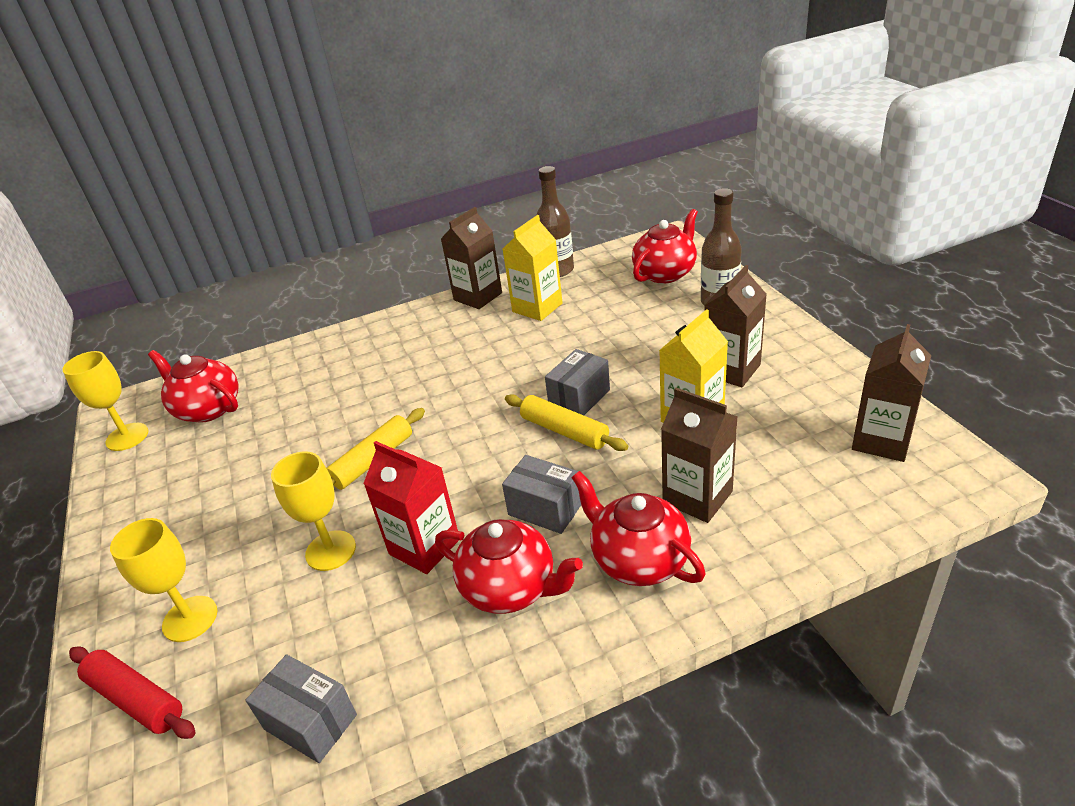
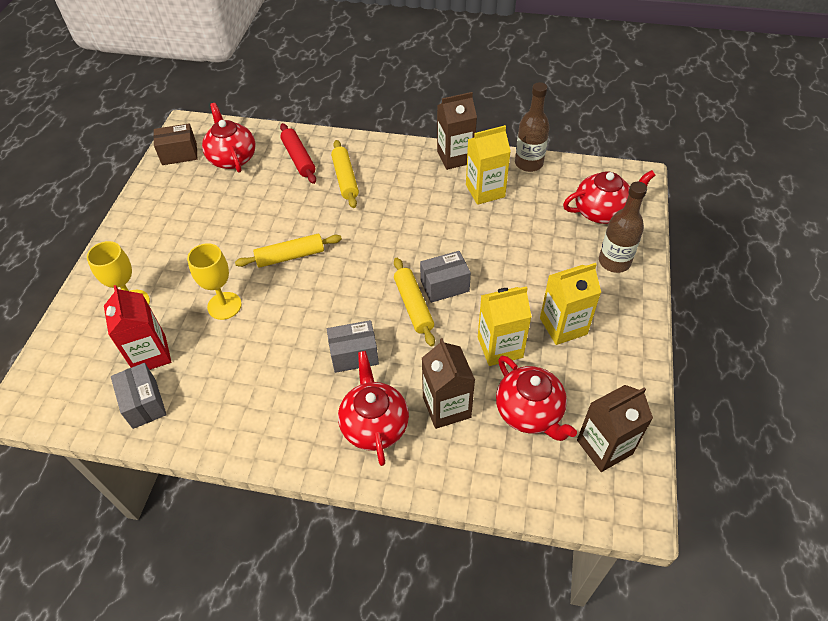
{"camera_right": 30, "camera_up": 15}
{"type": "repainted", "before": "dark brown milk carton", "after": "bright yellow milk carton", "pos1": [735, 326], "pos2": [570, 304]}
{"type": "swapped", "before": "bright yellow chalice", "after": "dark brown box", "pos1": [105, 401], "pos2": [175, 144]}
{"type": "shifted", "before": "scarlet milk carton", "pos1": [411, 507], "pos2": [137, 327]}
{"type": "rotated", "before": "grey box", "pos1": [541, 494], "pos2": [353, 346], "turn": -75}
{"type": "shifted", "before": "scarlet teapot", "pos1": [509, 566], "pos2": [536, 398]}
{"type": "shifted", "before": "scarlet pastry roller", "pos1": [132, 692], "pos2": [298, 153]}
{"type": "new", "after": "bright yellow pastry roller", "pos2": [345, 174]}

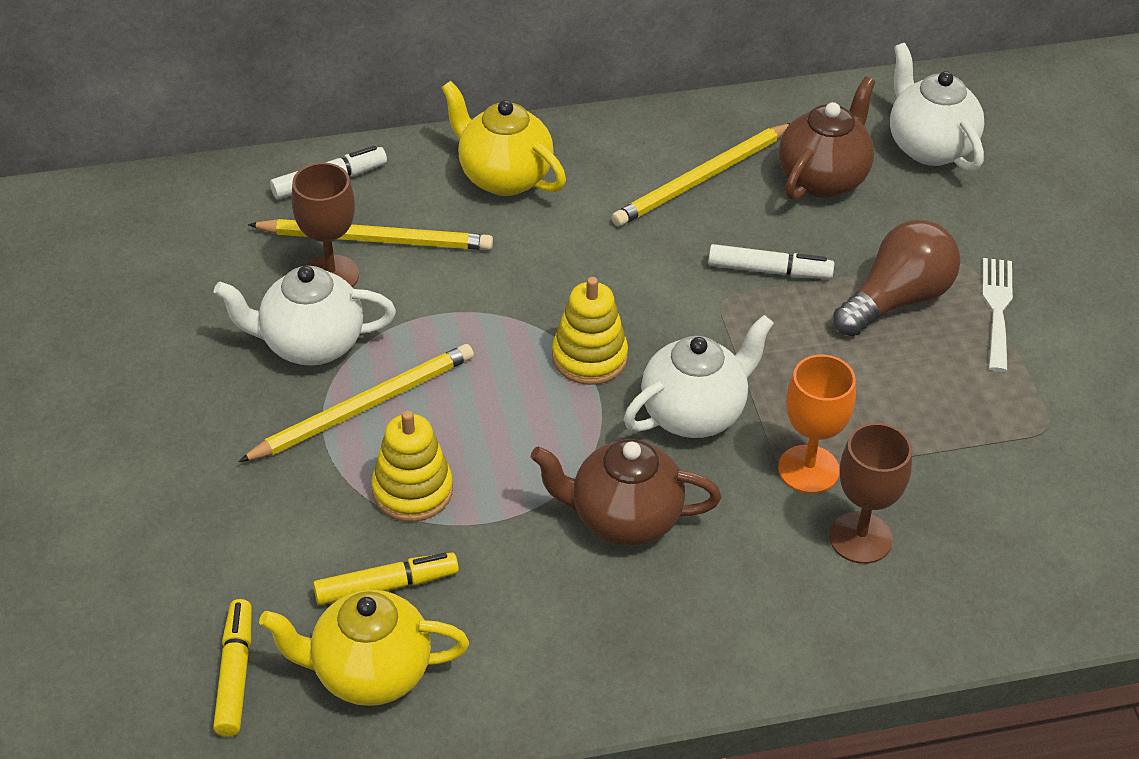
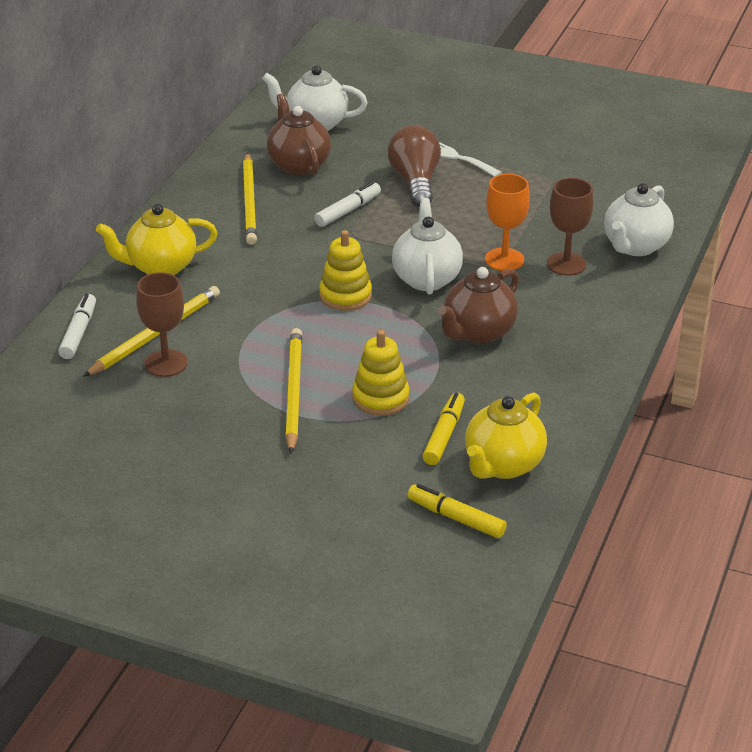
{"camera_right": -55, "camera_up": -10}
{"type": "shifted", "before": "white teapot", "pos1": [305, 316], "pos2": [639, 219]}

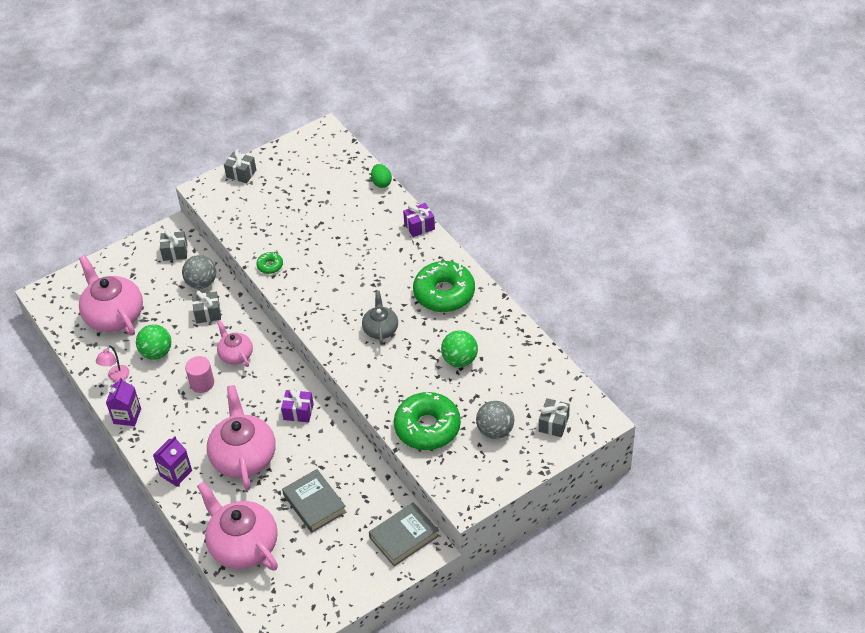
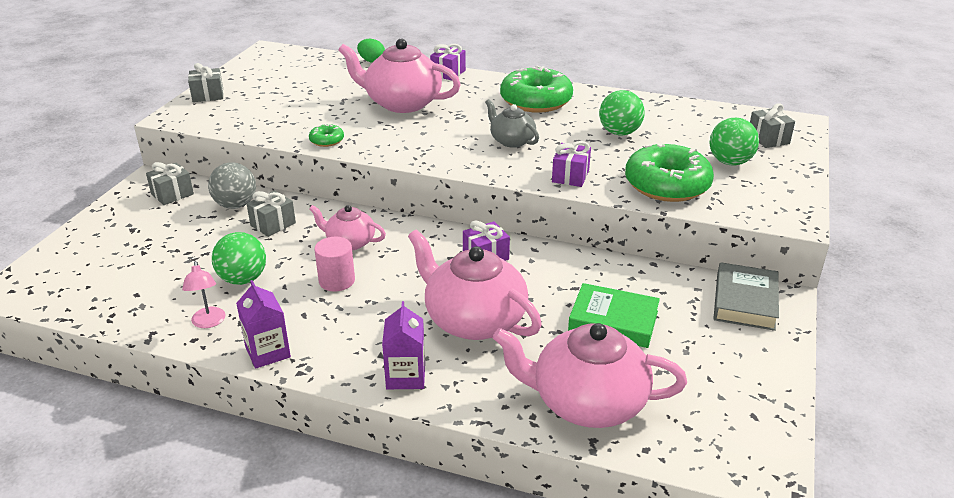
{"camera_right": -40, "camera_up": -15}
{"type": "shifted", "before": "rose-pink teapot", "pos1": [111, 295], "pos2": [400, 76]}
{"type": "repainted", "before": "grey ball", "after": "green ball", "pos1": [495, 420], "pos2": [734, 141]}
{"type": "repainted", "before": "grey book", "after": "green book", "pos1": [314, 501], "pos2": [614, 315]}
{"type": "new", "after": "violet gift", "pos2": [571, 164]}

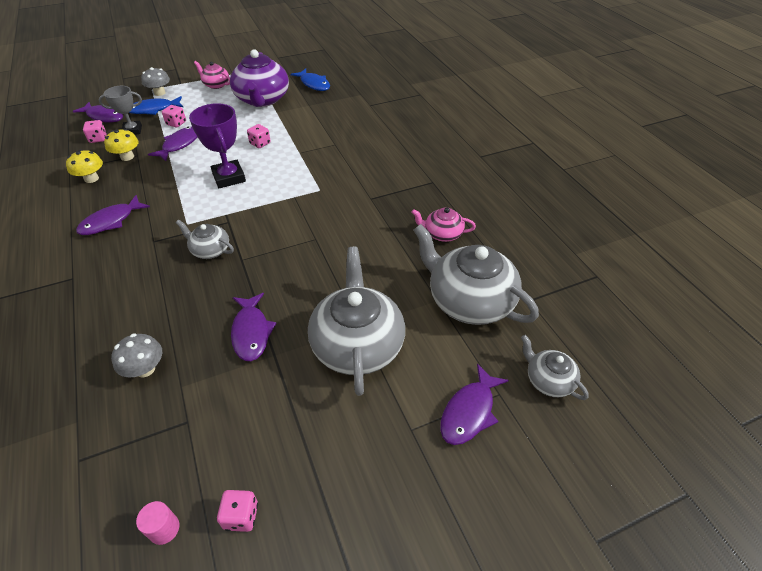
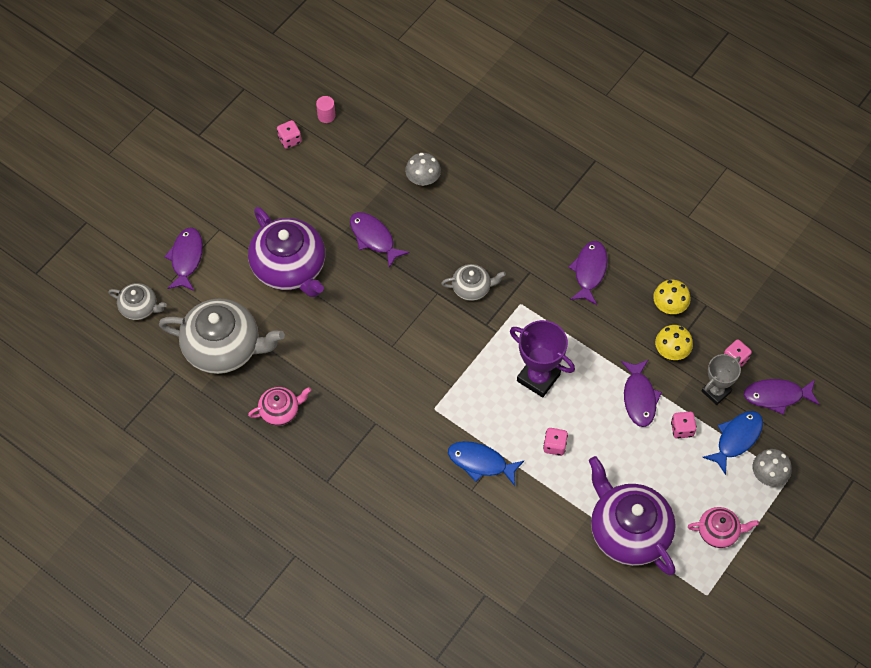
{"camera_right": 150, "camera_up": 15}
{"type": "shifted", "before": "blue fish figure", "pos1": [310, 80], "pos2": [486, 463]}
{"type": "repainted", "before": "grey teapot", "after": "violet teapot", "pos1": [356, 321], "pos2": [286, 252]}

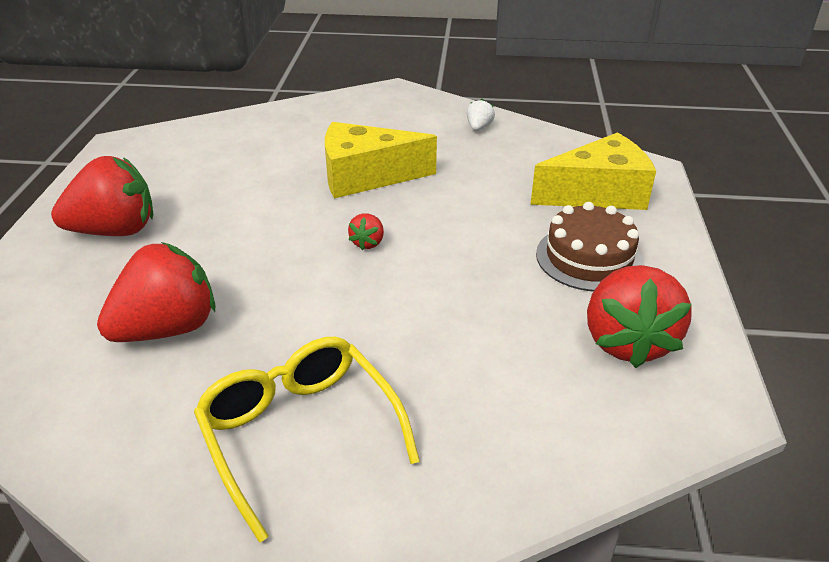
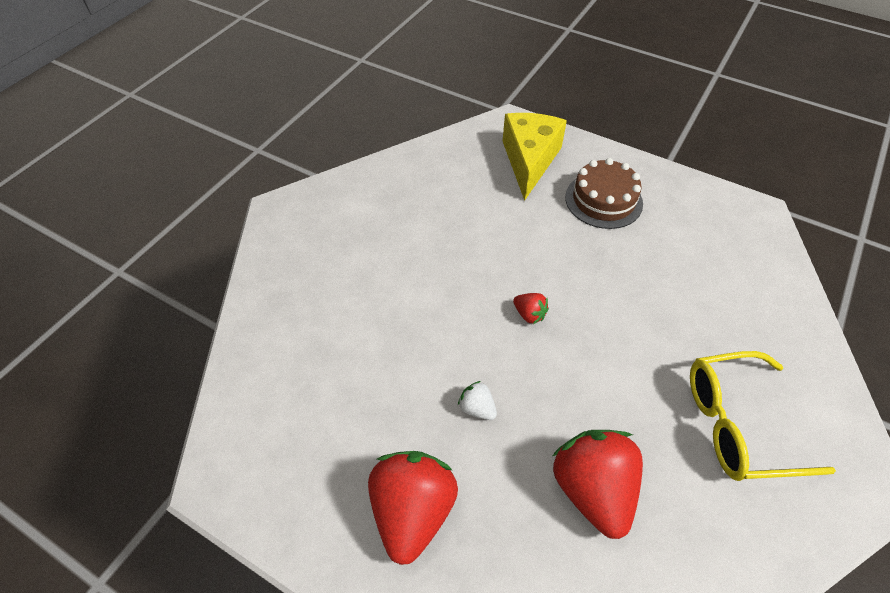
{"camera_right": -65, "camera_up": 15}
{"type": "shifted", "before": "white toy strawberry", "pos1": [481, 115], "pos2": [477, 400]}
{"type": "gone", "before": "bright yellow cheese", "pos1": [381, 160]}
{"type": "gone", "before": "scarlet toy strawberry", "pos1": [639, 316]}

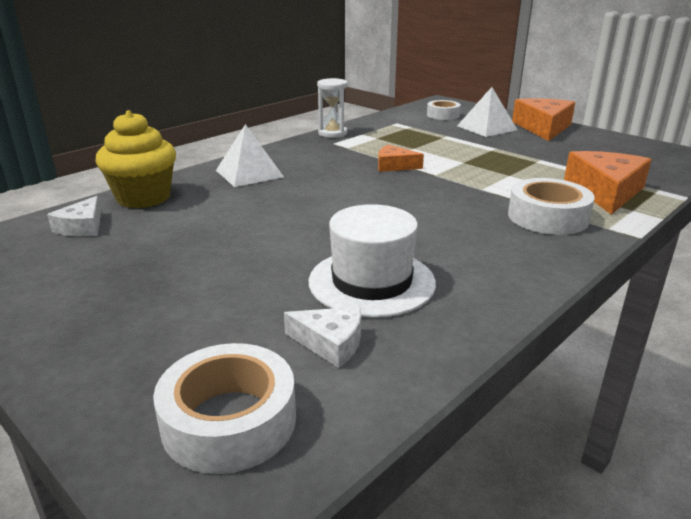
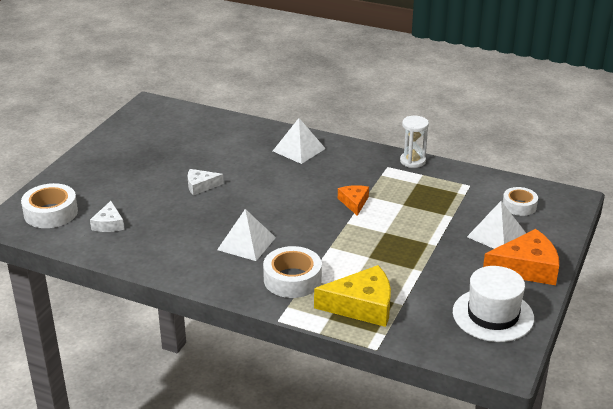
{"camera_right": 70, "camera_up": 5}
{"type": "gone", "before": "bright yellow muffin", "pos1": [136, 159]}
{"type": "repainted", "before": "orange-coloured cheese", "after": "bright yellow cheese", "pos1": [608, 183], "pos2": [352, 296]}
{"type": "shifted", "before": "white cheese", "pos1": [74, 216], "pos2": [206, 182]}
{"type": "shifted", "before": "white tall hat", "pos1": [372, 261], "pos2": [493, 304]}
{"type": "new", "after": "white pyramid", "pos2": [246, 235]}

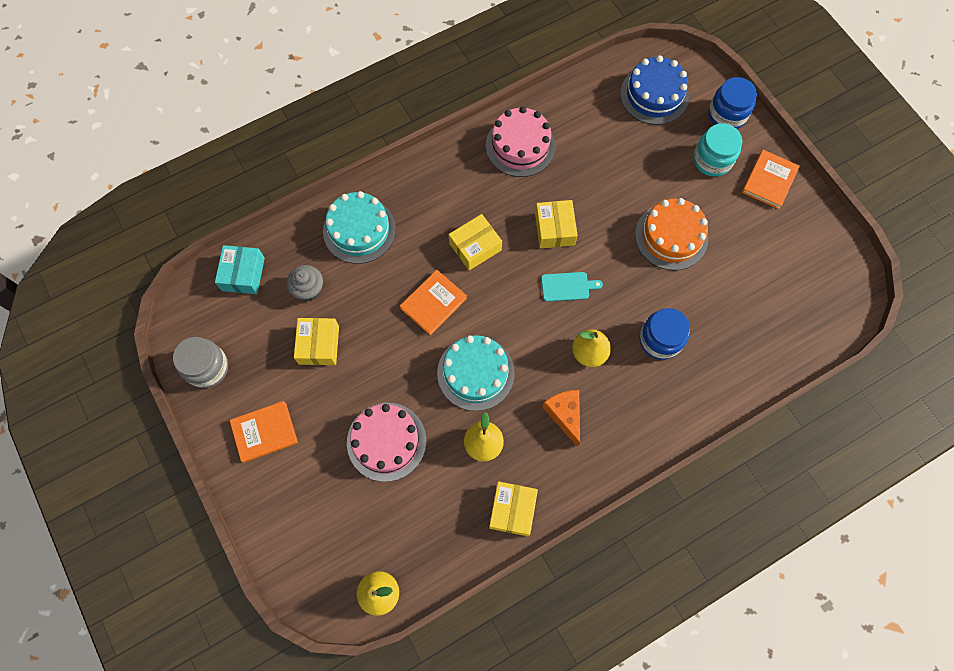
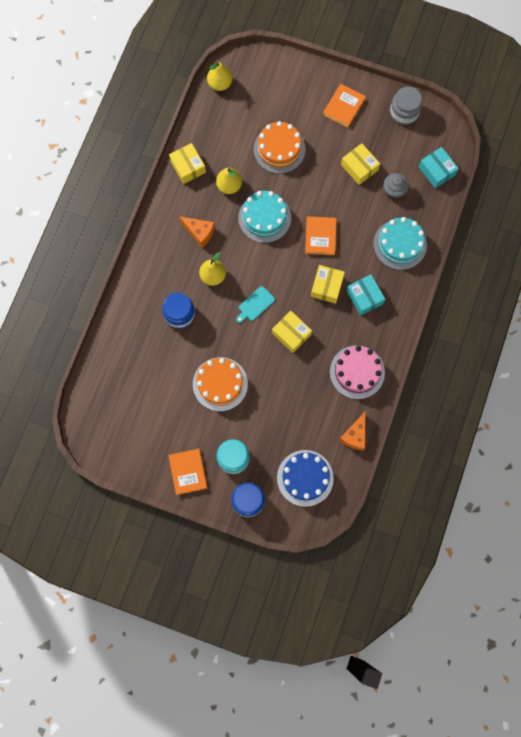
{"camera_right": 140, "camera_up": 5}
{"type": "repainted", "before": "rose-pink gateau", "after": "orange-coloured gateau", "pos1": [386, 442], "pos2": [280, 147]}
{"type": "new", "after": "teal box", "pos2": [366, 295]}
{"type": "new", "after": "orange-coloured cheese", "pos2": [352, 430]}

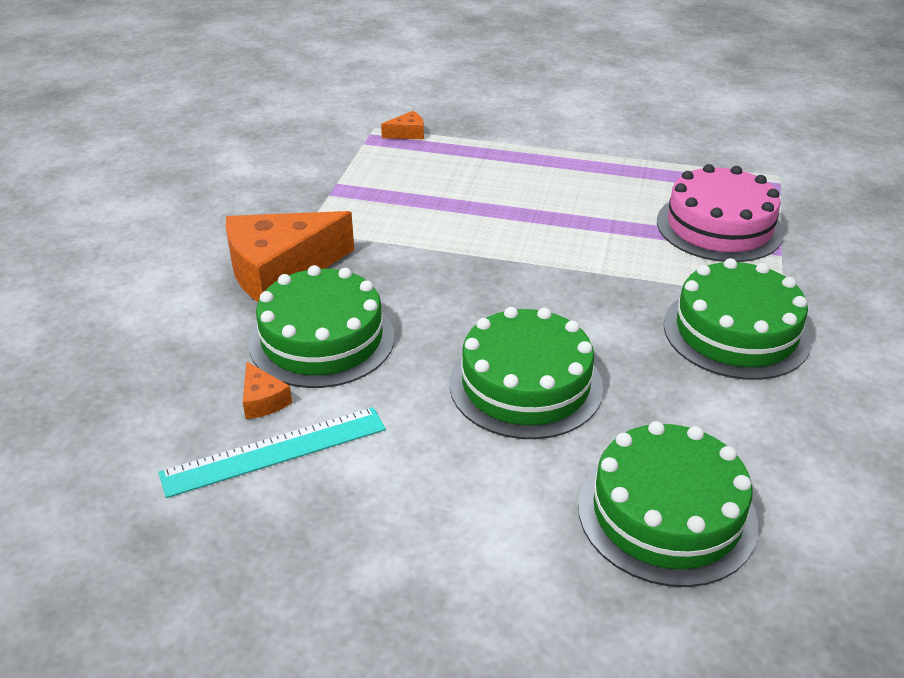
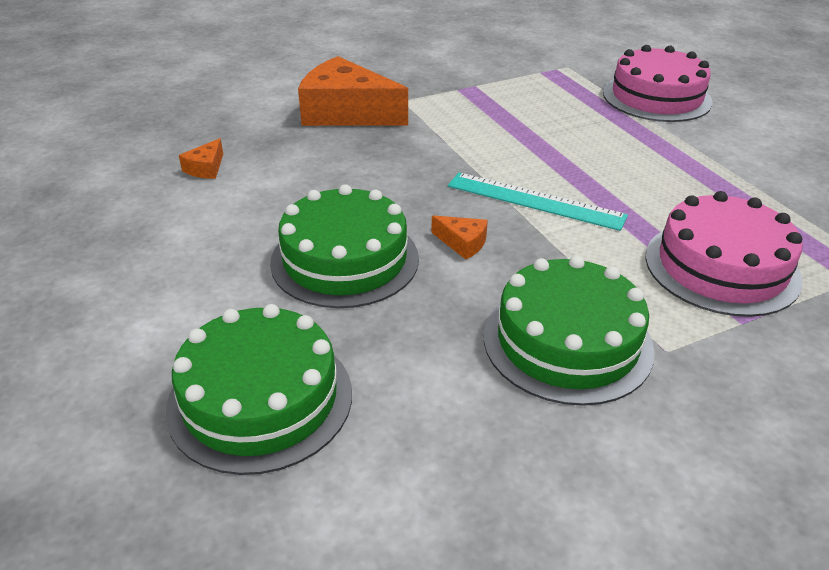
{"camera_right": 50, "camera_up": 0}
{"type": "shifted", "before": "orange-coloured cheese", "pos1": [402, 125], "pos2": [459, 237]}
{"type": "gone", "before": "green gateau", "pos1": [322, 326]}
{"type": "shifted", "before": "teal straightedge", "pos1": [272, 452], "pos2": [538, 201]}
{"type": "new", "after": "rose-pink gateau", "pos2": [658, 83]}

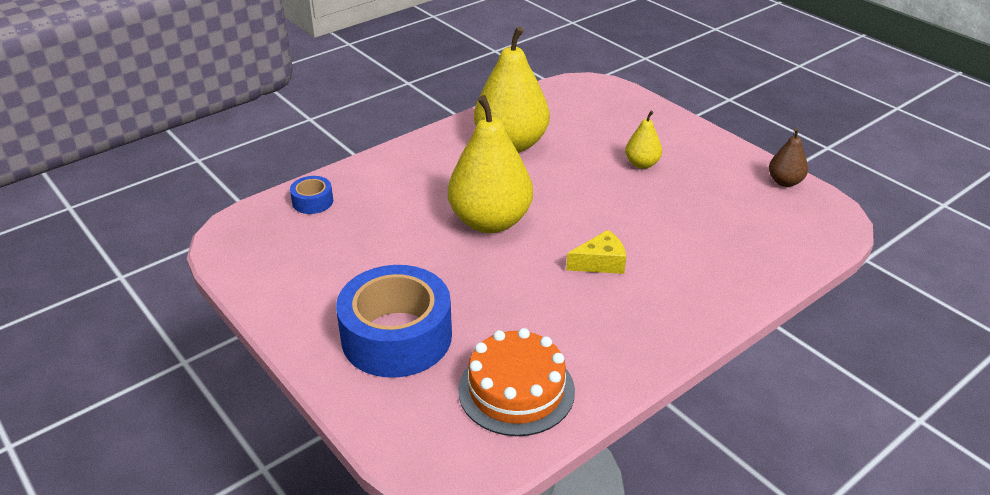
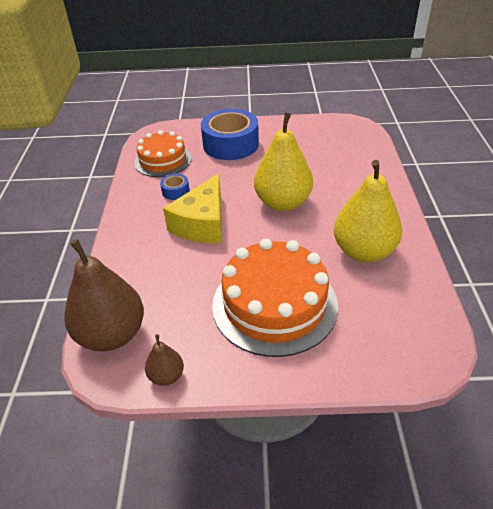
{"camera_right": 130, "camera_up": 5}
{"type": "swapped", "before": "bright yellow toy pear", "after": "orange-coloured gateau", "pos1": [643, 140], "pos2": [275, 298]}
{"type": "shifted", "before": "blue tape", "pos1": [311, 195], "pos2": [175, 187]}
{"type": "scaled", "before": "bright yellow cheese", "pos1": [596, 252], "pos2": [192, 208], "scale": 1.94}
{"type": "new", "after": "dark brown toy pear", "pos2": [104, 295]}

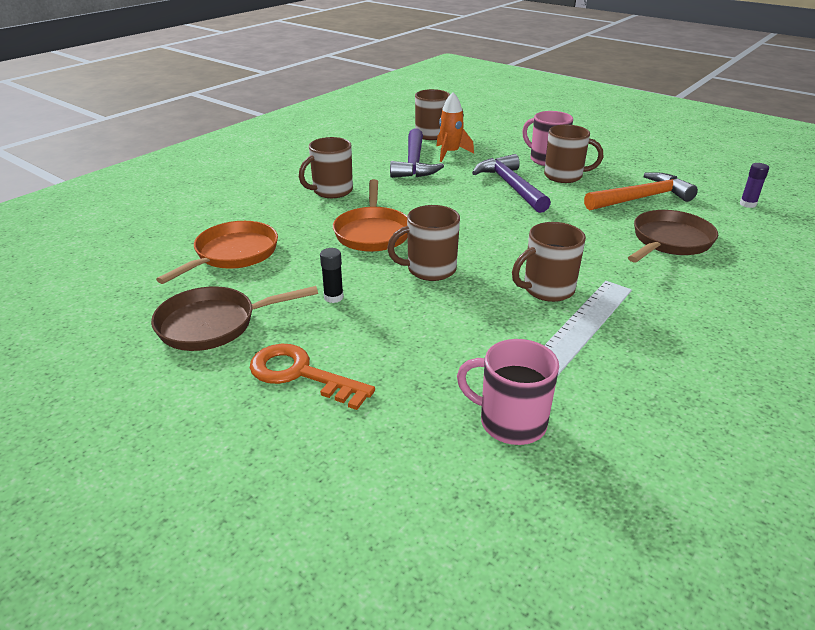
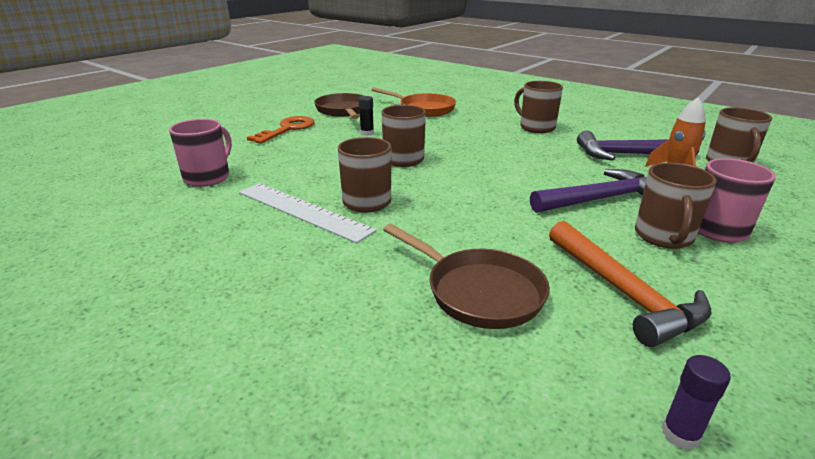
{"camera_right": 90, "camera_up": -5}
{"type": "gone", "before": "orange-coloured skillet", "pos1": [370, 215]}

